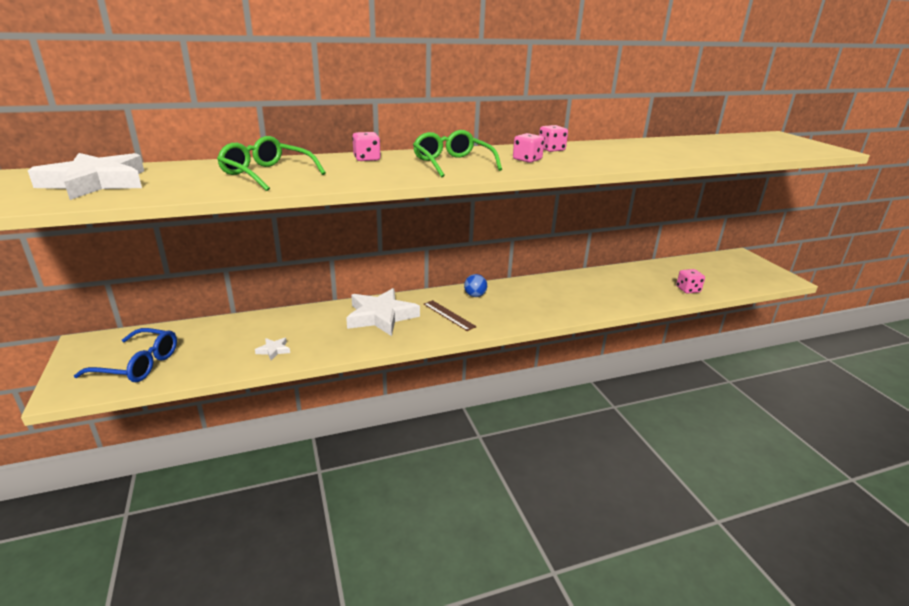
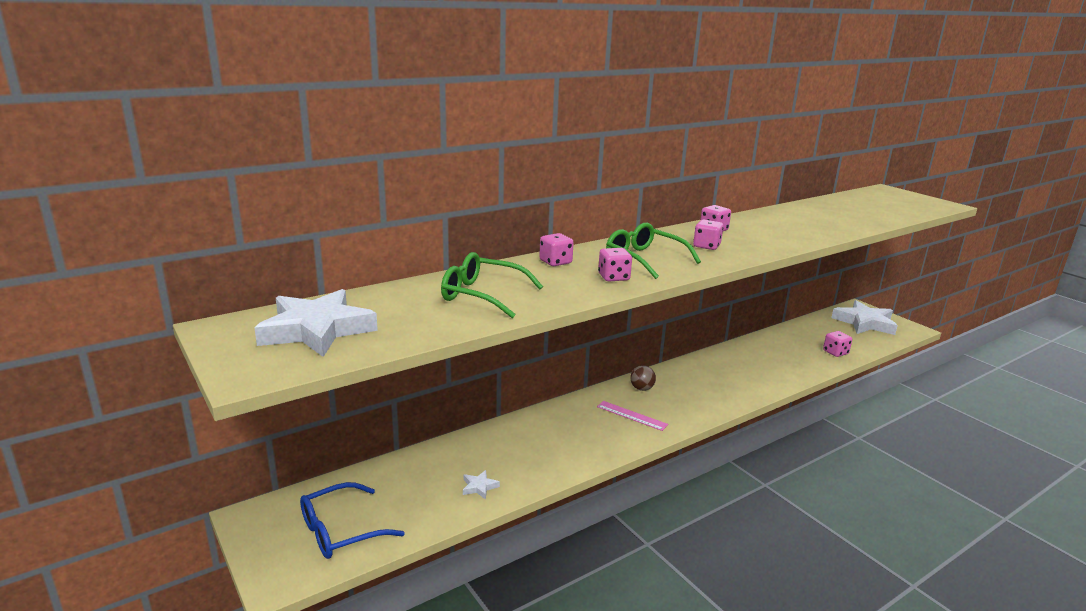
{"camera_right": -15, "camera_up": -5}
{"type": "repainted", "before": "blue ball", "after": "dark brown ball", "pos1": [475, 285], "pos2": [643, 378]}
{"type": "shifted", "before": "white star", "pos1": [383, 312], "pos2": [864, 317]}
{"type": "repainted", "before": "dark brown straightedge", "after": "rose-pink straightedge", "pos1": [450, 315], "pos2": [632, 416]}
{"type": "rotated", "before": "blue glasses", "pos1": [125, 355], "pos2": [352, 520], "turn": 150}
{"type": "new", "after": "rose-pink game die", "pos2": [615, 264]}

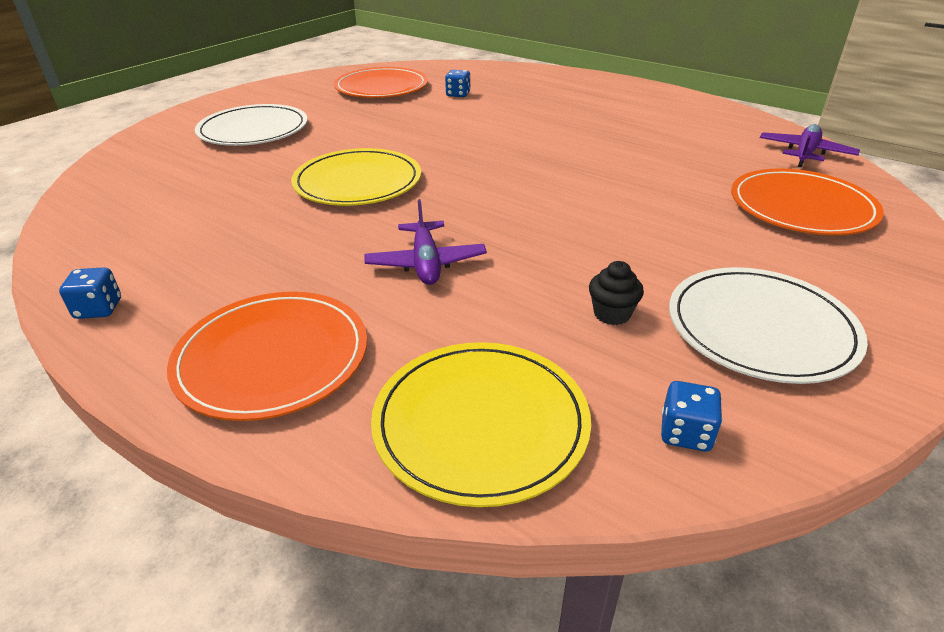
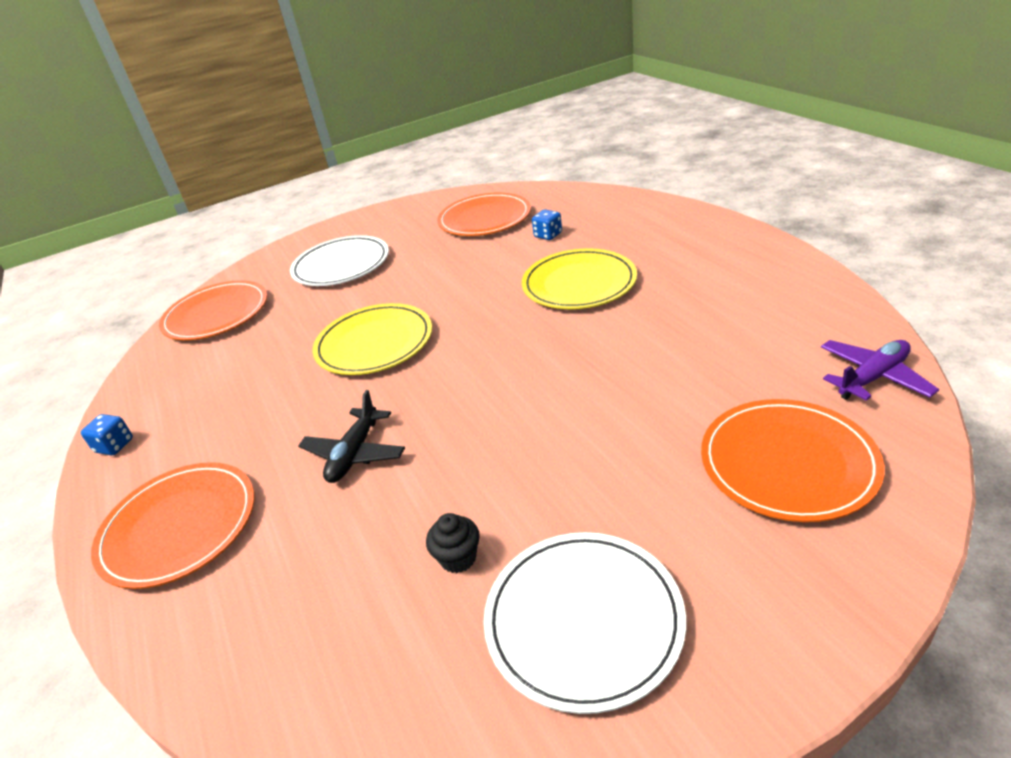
{"camera_right": 30, "camera_up": 0}
{"type": "repainted", "before": "violet toy plane", "after": "black toy plane", "pos1": [425, 242], "pos2": [351, 436]}
{"type": "shifted", "before": "bright yellow dinner plate", "pos1": [481, 424], "pos2": [579, 278]}
{"type": "gone", "before": "blue game die", "pos1": [692, 416]}
{"type": "new", "after": "orange-coloured dinner plate", "pos2": [213, 310]}

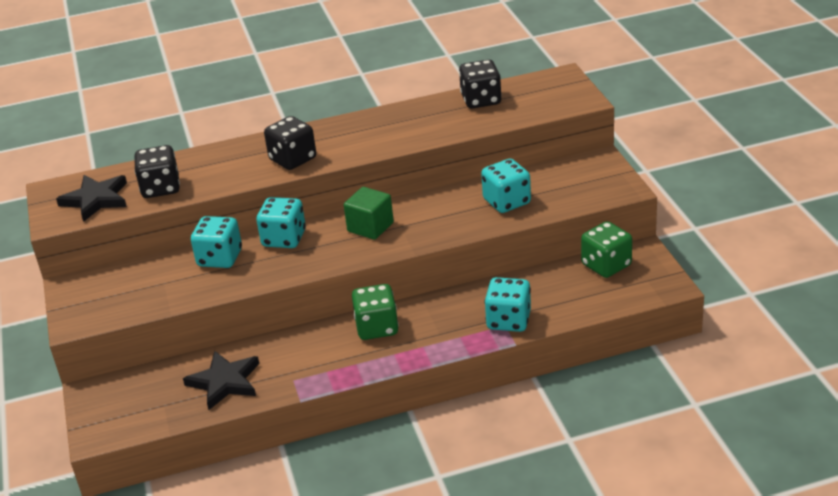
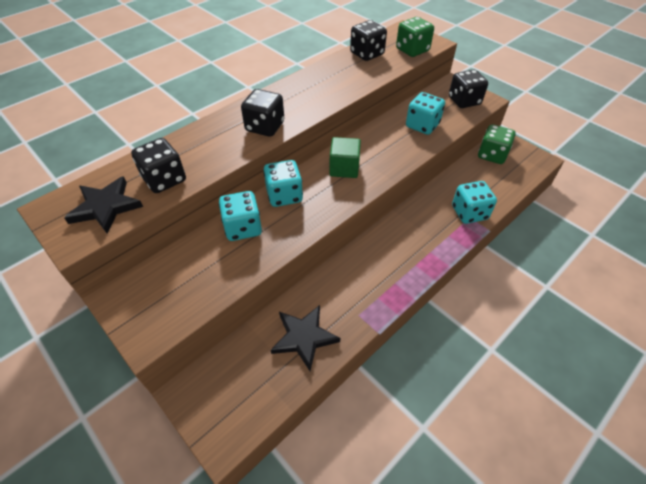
{"camera_right": -30, "camera_up": 15}
{"type": "shifted", "before": "green game die", "pos1": [375, 312], "pos2": [415, 37]}
{"type": "new", "after": "black game die", "pos2": [468, 89]}

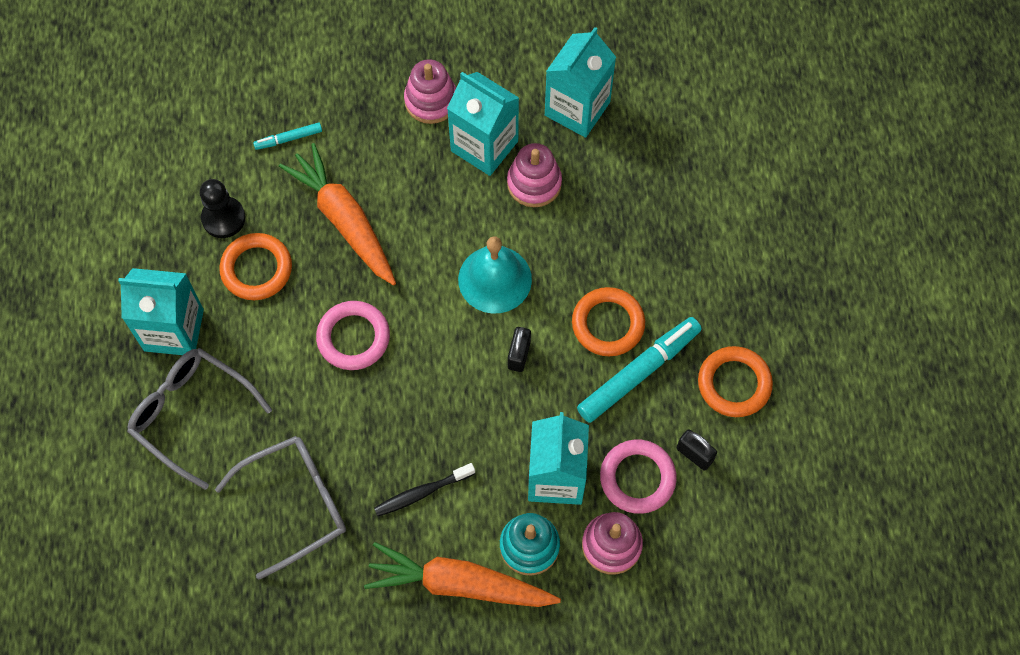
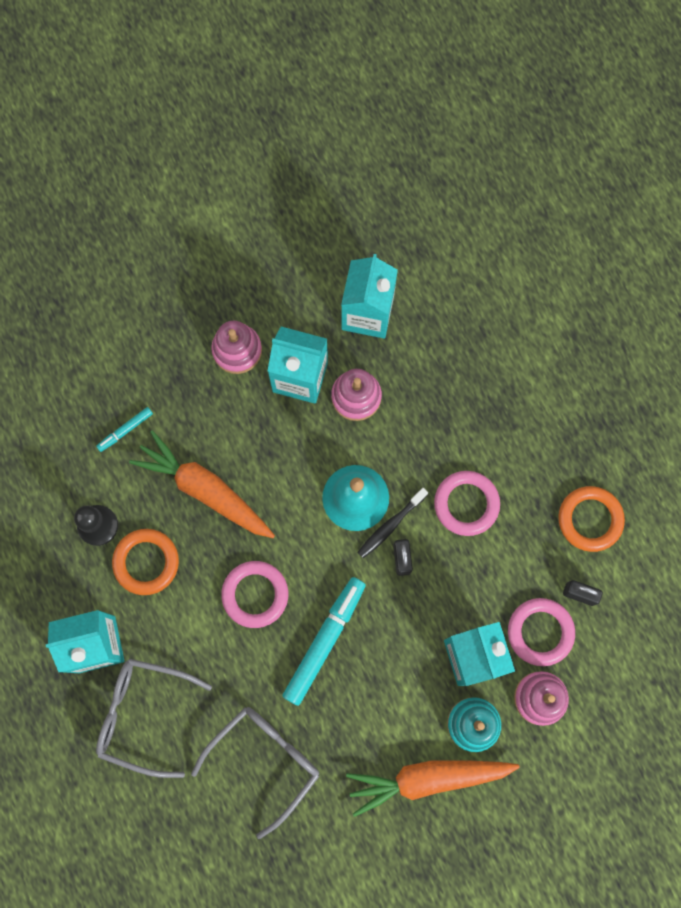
{"camera_right": -20, "camera_up": 10}
{"type": "repainted", "before": "orange-coloured ring", "after": "rose-pink ring", "pos1": [608, 322], "pos2": [467, 503]}
{"type": "shifted", "before": "teal marker pen", "pos1": [639, 370], "pos2": [324, 641]}
{"type": "shifted", "before": "black toothbrush", "pos1": [424, 489], "pos2": [392, 523]}

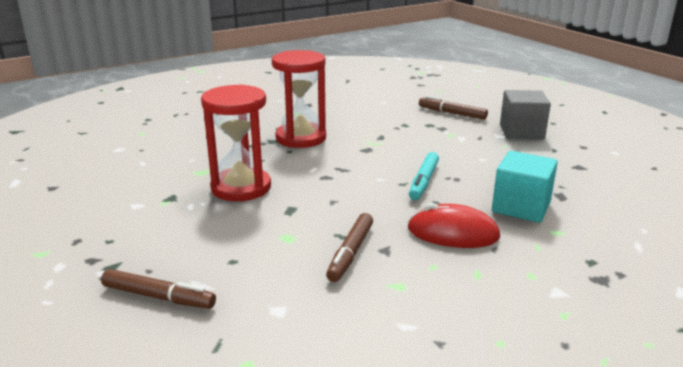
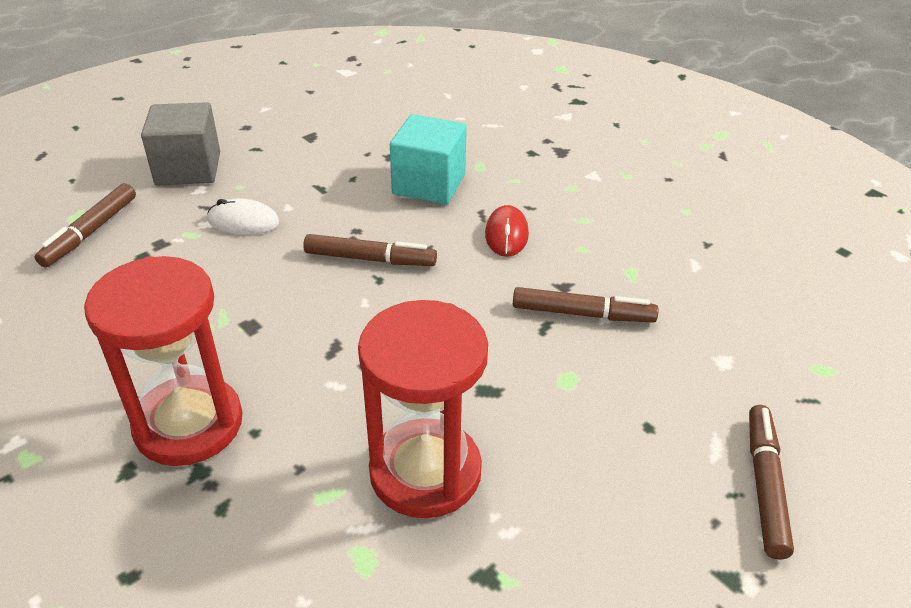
{"camera_right": -100, "camera_up": 15}
{"type": "repainted", "before": "teal marker pen", "after": "dark brown marker pen", "pos1": [424, 176], "pos2": [370, 250]}
{"type": "scaled", "before": "scarlet computer mouse", "pos1": [454, 225], "pos2": [507, 231], "scale": 0.67}
{"type": "new", "after": "white computer mouse", "pos2": [243, 216]}

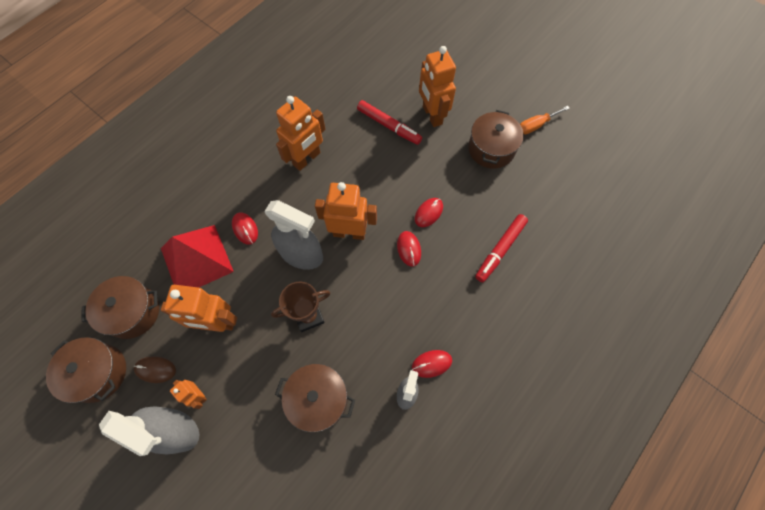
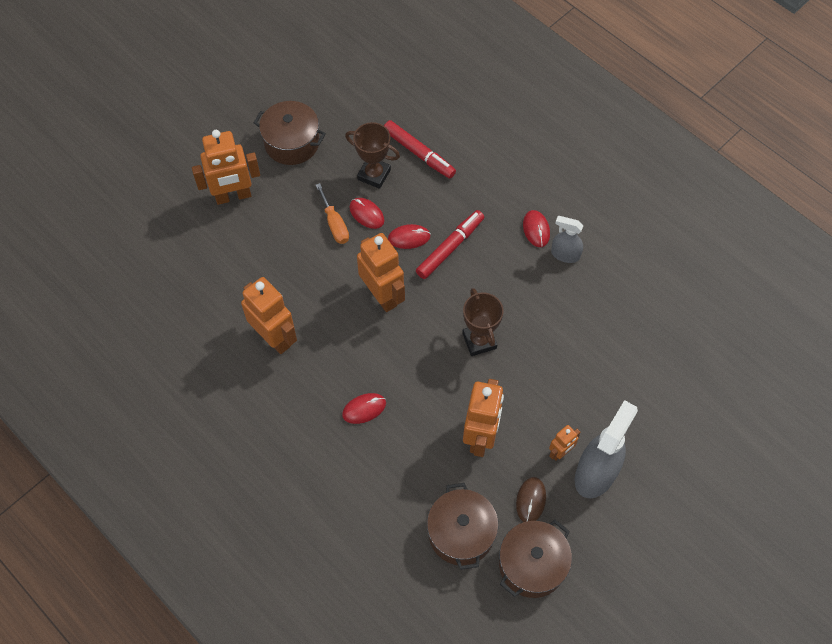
{"camera_right": -85, "camera_up": -5}
{"type": "shifted", "before": "scarlet marker pen", "pos1": [389, 122], "pos2": [450, 244]}
{"type": "shifted", "before": "orange-coloured flat screwdriver", "pos1": [545, 120], "pos2": [332, 213]}
{"type": "rotated", "before": "orange-coloured robot", "pos1": [346, 211], "pos2": [381, 272], "turn": 135}
{"type": "gone", "before": "grey spray cleaner", "pos1": [293, 235]}
{"type": "gone", "before": "scarlet pyramid", "pos1": [197, 256]}
{"type": "gone", "before": "dark brown stockpot", "pos1": [315, 398]}
{"type": "new", "after": "dark brown prize cup", "pos2": [372, 155]}

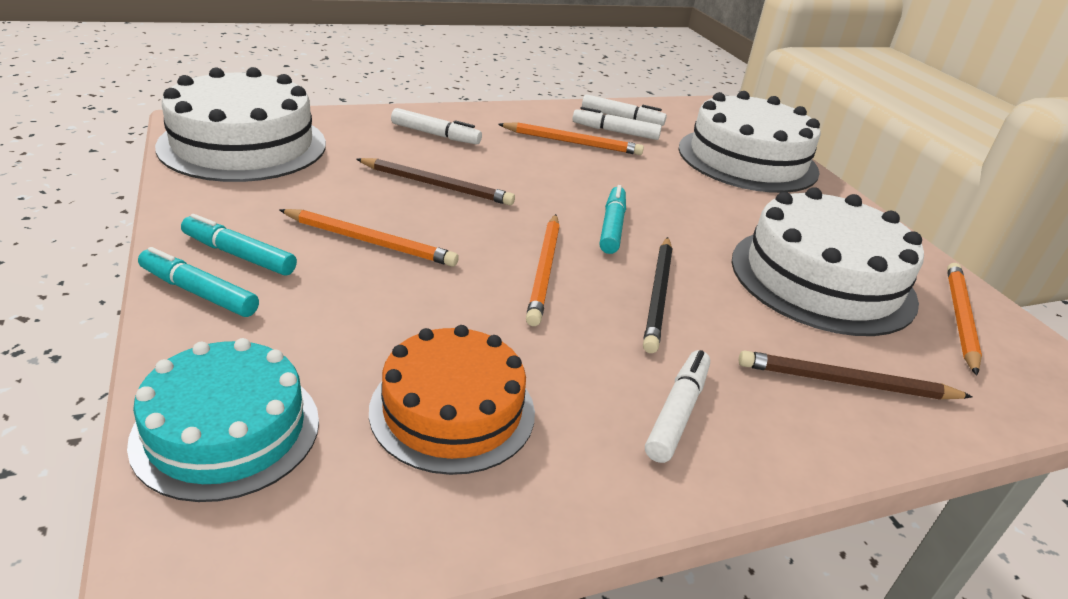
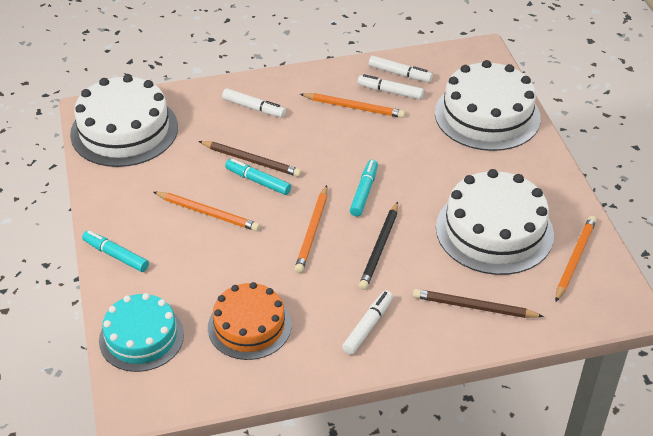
{"camera_right": 10, "camera_up": 10}
{"type": "shifted", "before": "teal marker pen", "pos1": [239, 244], "pos2": [258, 177]}

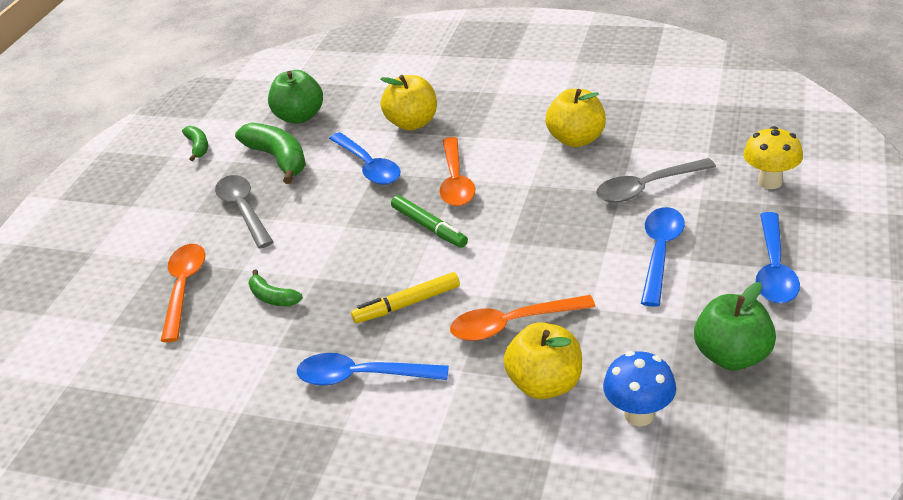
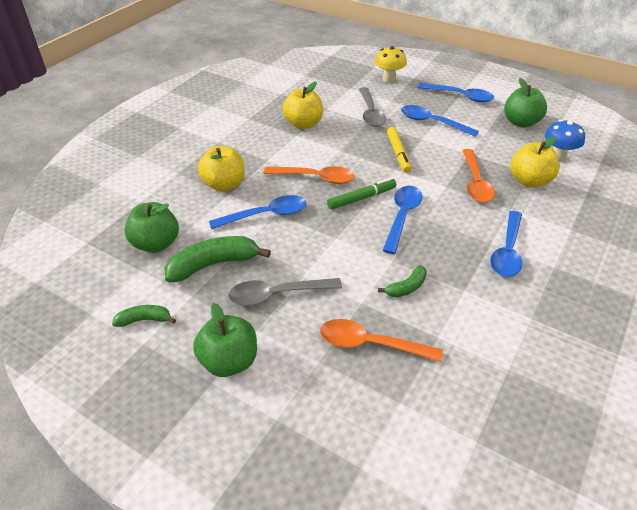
{"camera_right": -80, "camera_up": 5}
{"type": "shifted", "before": "bright yellow marker pen", "pos1": [405, 297], "pos2": [399, 150]}
{"type": "new", "after": "blue spoon", "pos2": [402, 220]}
{"type": "new", "after": "green apple fruit", "pos2": [225, 340]}

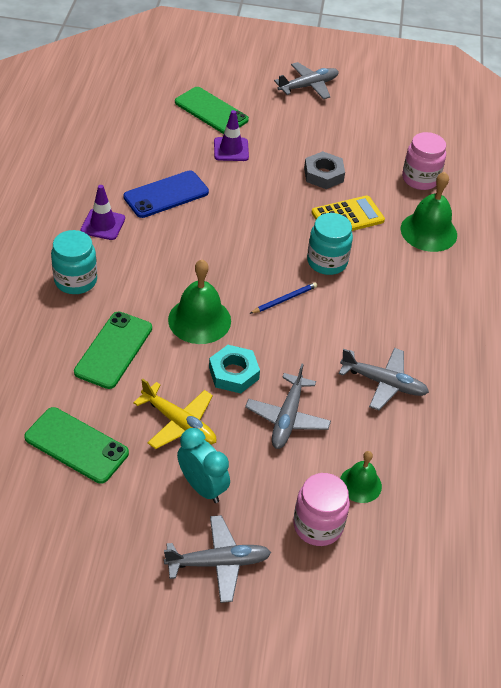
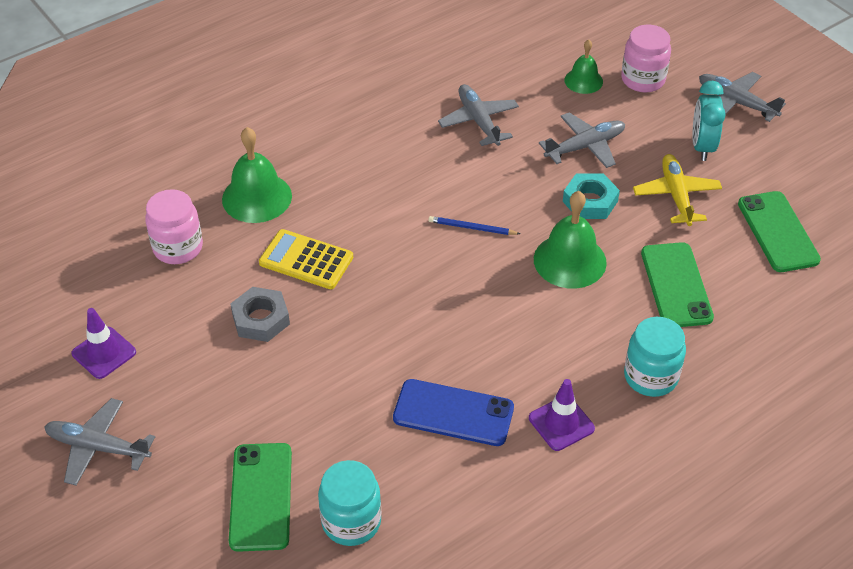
{"camera_right": -130, "camera_up": 0}
{"type": "shifted", "before": "violet safety cone", "pos1": [231, 135], "pos2": [104, 343]}
{"type": "shifted", "before": "teal jam jar", "pos1": [330, 244], "pos2": [349, 503]}
{"type": "rotated", "before": "green phone", "pos1": [113, 350], "pos2": [677, 284], "turn": -75}

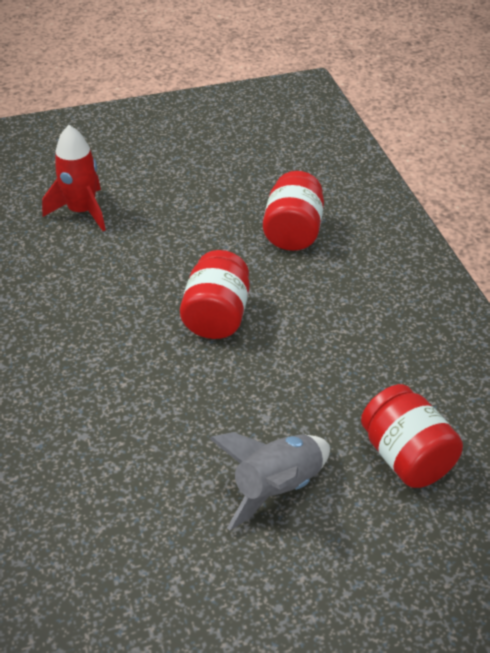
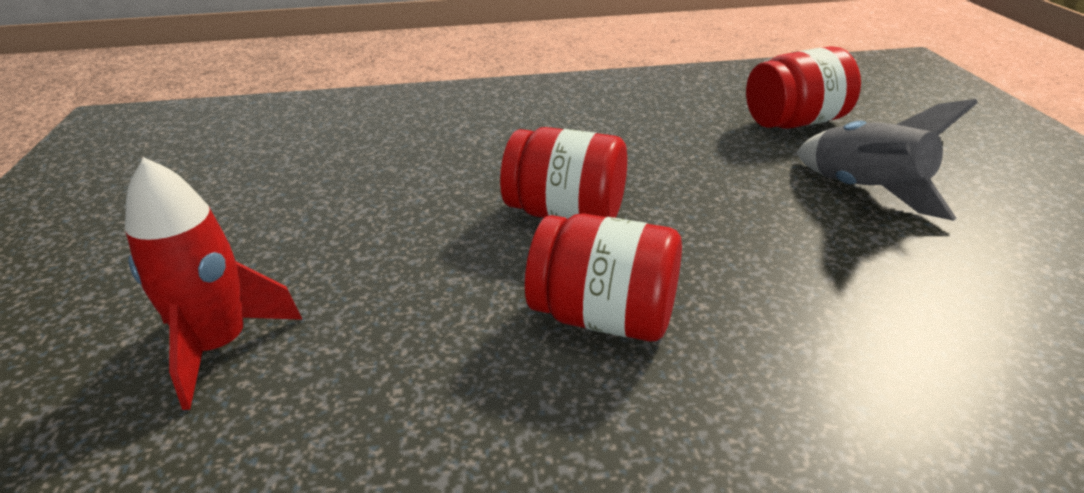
{"camera_right": -80, "camera_up": -10}
{"type": "shifted", "before": "scarlet jam jar", "pos1": [293, 211], "pos2": [603, 277]}

